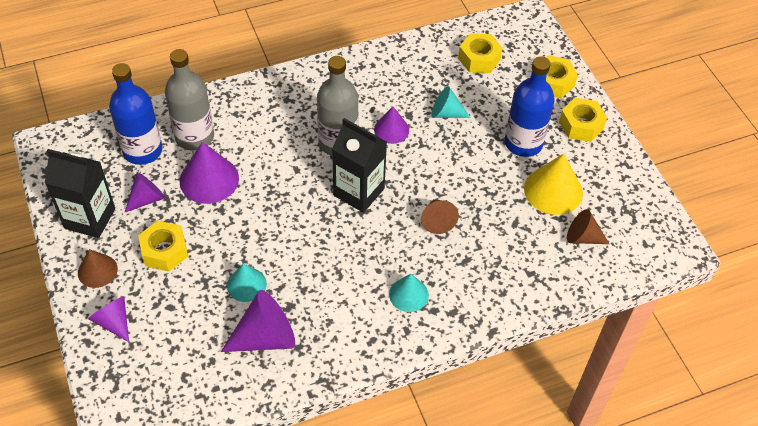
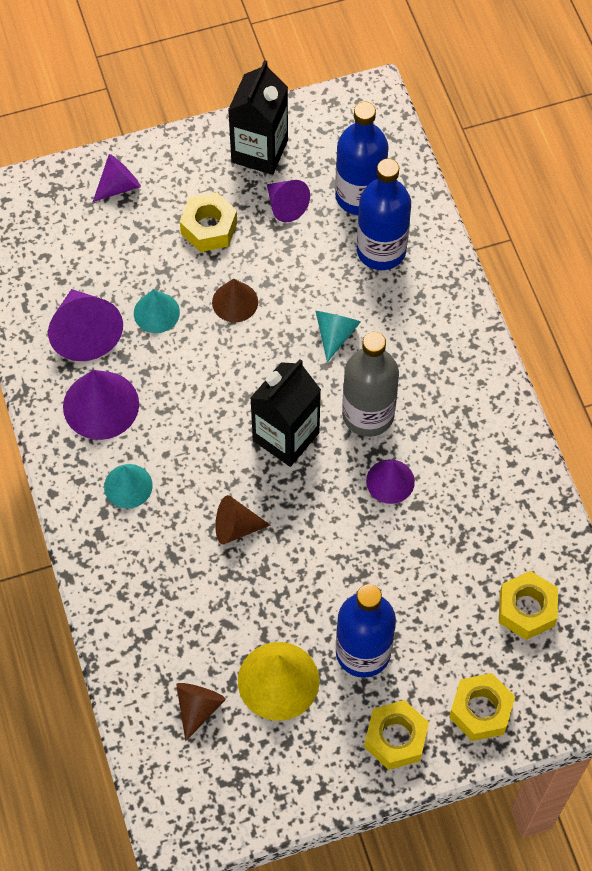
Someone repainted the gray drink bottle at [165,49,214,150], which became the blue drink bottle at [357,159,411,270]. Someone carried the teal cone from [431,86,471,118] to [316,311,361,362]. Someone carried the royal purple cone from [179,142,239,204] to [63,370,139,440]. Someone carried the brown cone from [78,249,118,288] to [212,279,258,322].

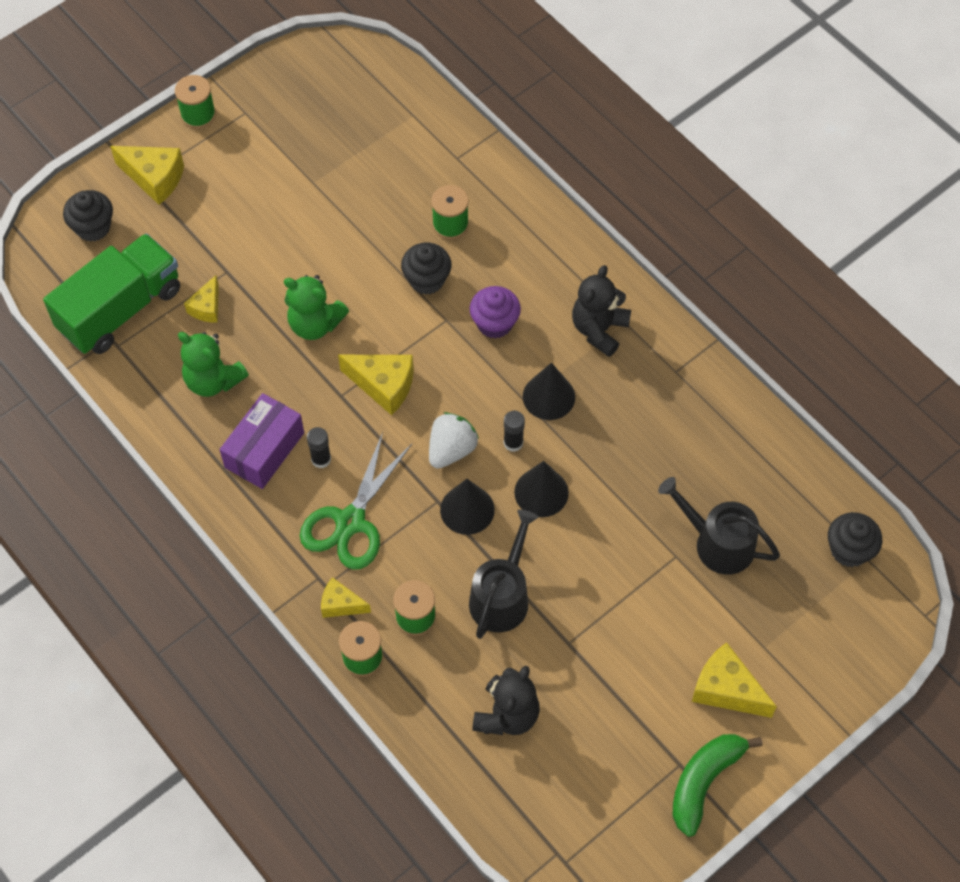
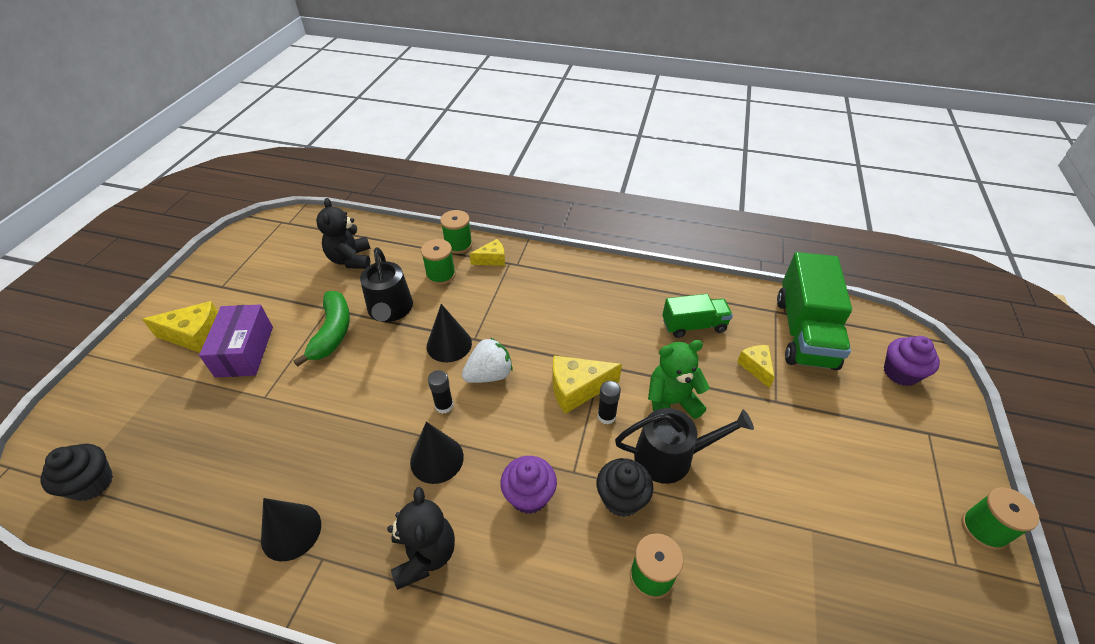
Someone took away the yellow piece of cheese at [110,146,184,205]. Someone repainted the black muffin at [63,190,113,242], which became the royal purple muffin at [884,336,940,386]. Someone swapped the green teddy bear at [178,332,249,397] for the green truck at [662,294,733,338]. Someone carried the royal purple box from [220,393,304,489] to [199,305,273,378]. Someone rotated the snow-white strawberry at [429,412,479,469] by 120 degrees counterclockwise. Someone carried the black stick of glue from [307,427,331,468] to [597,381,621,424]. Someone took away the green scissors at [300,432,412,569]. Someone carried the black cone from [514,461,569,517] to [261,498,321,561]. Someone carried the black watering can from [658,477,780,575] to [615,408,754,484]. Someone carried the green banana from [673,734,763,837] to [293,291,350,367].

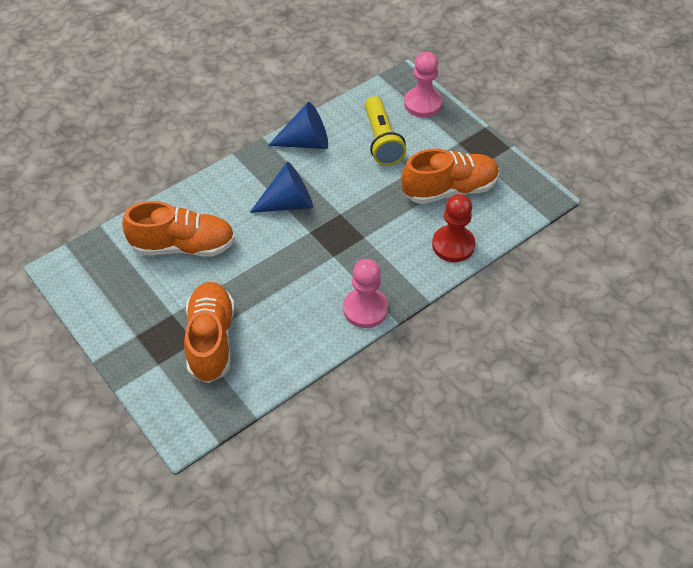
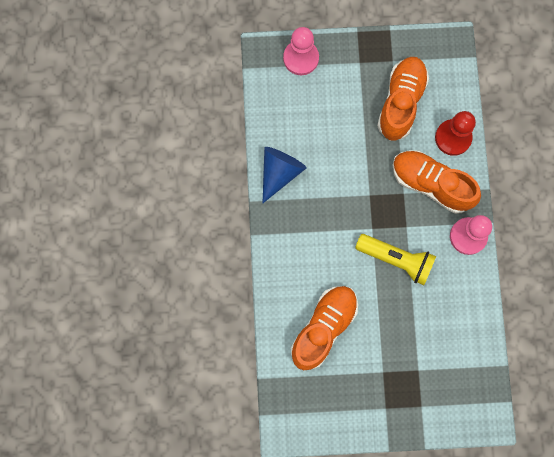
Someone carried the yellow pocket torch from [365,96,406,166] to [355,234,436,285]. Someone took away the blue cone at [250,162,313,213]. Someone carried the orange sneaker from [184,282,235,383] to [393,150,481,214].

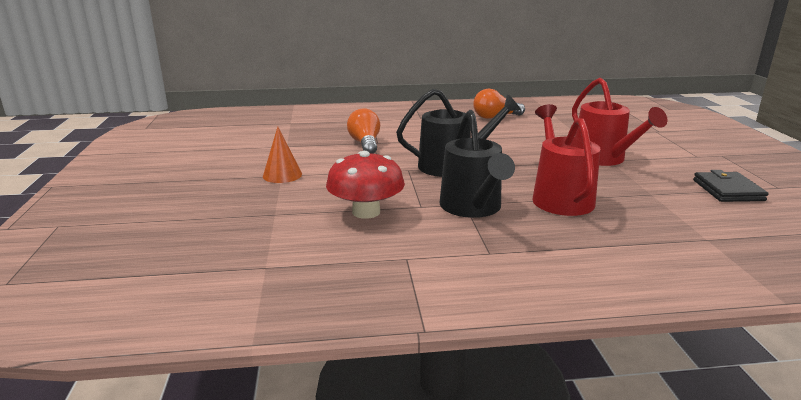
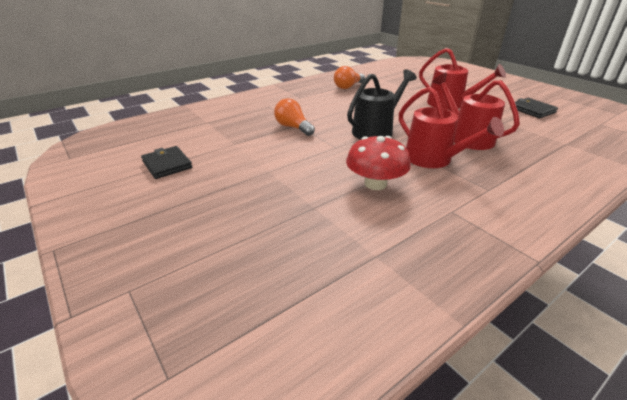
Someone repainted the black watering can at [440,110,515,218], which became the crimson watering can at [399,87,504,168]. Someone took away the orange cone at [263,127,302,183]. Someone put down the black wallet at [141,146,192,179].

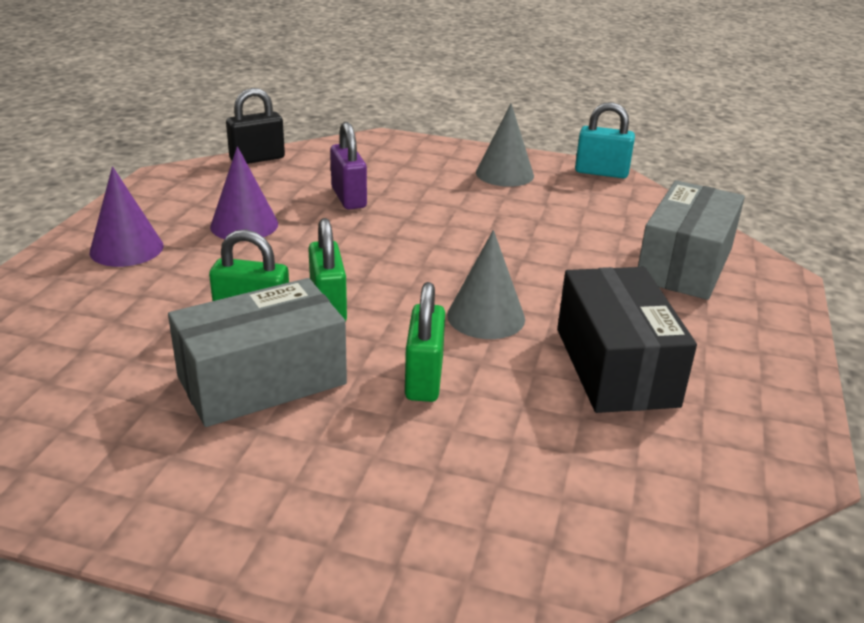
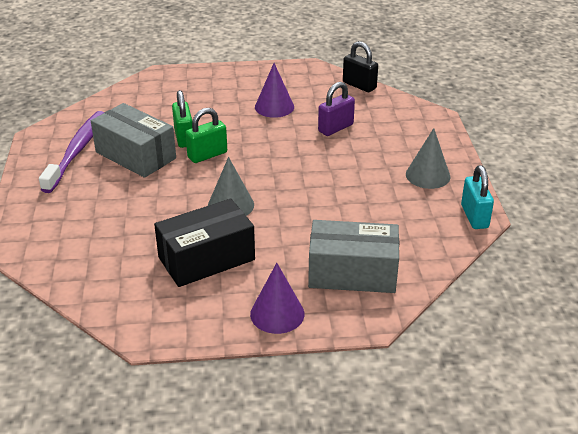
Someone carried the royal purple cone from [90,166,164,267] to [250,263,304,334]. Someone took away the green small lock at [405,282,445,402]. Someone put down the royal purple toothbrush at [39,111,104,193].

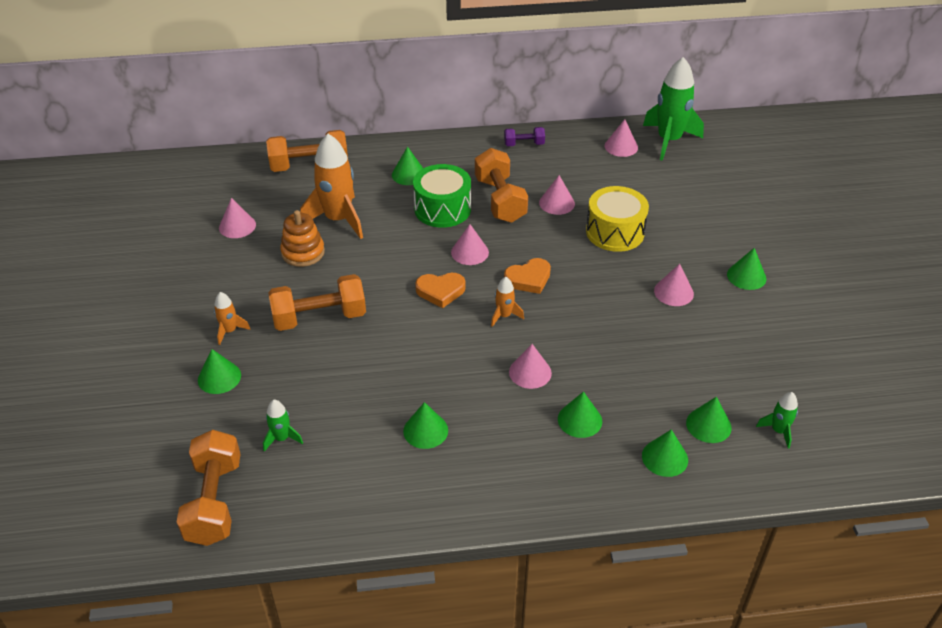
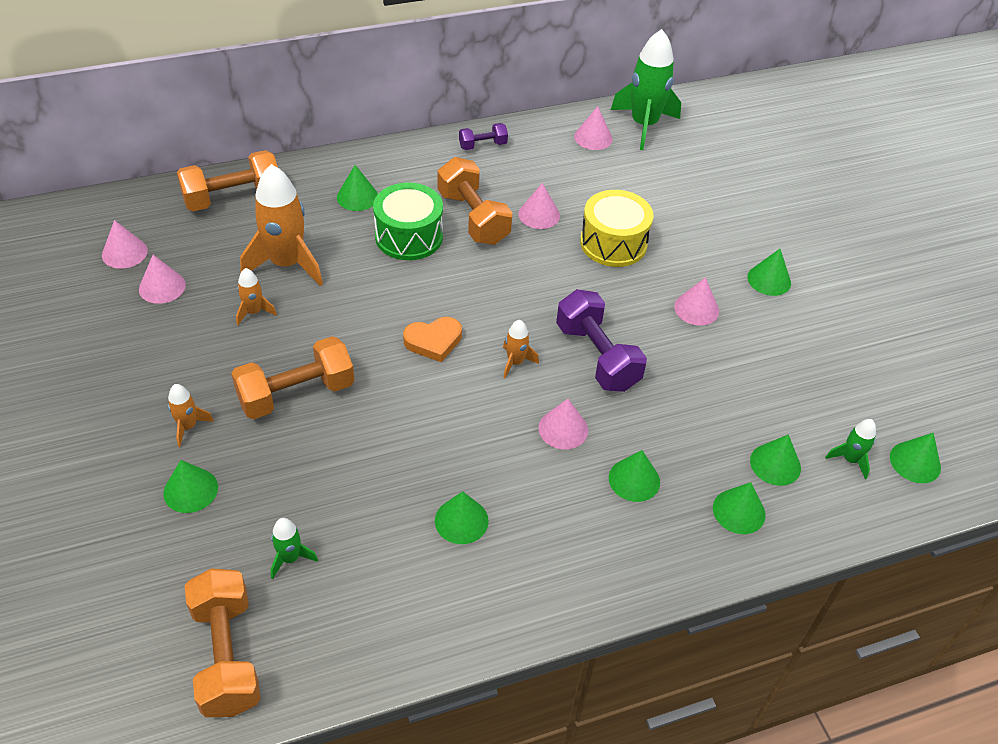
Someone swapped the orange stacking toy at [280,210,325,267] for the orange spaceship at [236,268,277,325]. Someone carried the rosy cone from [451,224,489,265] to [102,220,148,269]. Someone took away the orange heart shape at [504,258,551,294]. Someone put down the royal purple hand weight at [556,289,647,392]. Someone put down the green cone at [890,433,941,483].

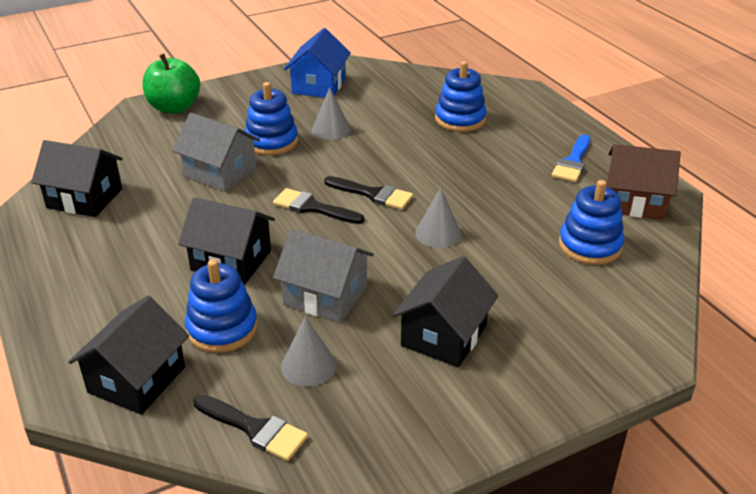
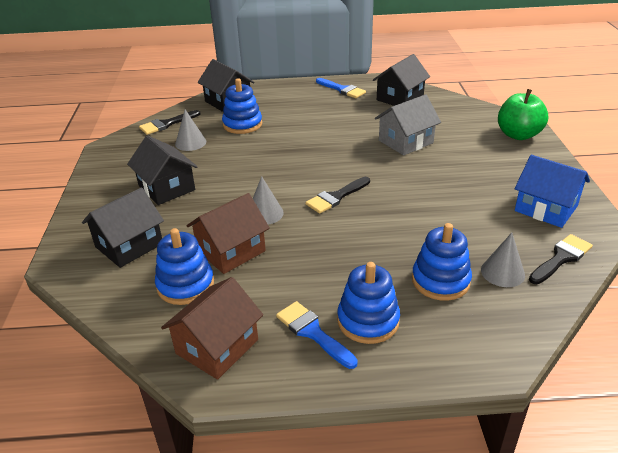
Someone carried the blue stacking toy from [245,82,298,155] to [337,262,400,344]. Someone carried the gray cone from [312,88,351,140] to [481,233,525,287]. Someone carried the black paintbrush from [273,188,365,224] to [529,234,593,284]. Someone carried the black house from [178,197,275,284] to [82,187,164,268]. Someone took away the gray house at [273,229,374,323]. Someone put down the blue paintbrush at [316,78,366,98]. Someone put down the brown house at [187,193,270,274].

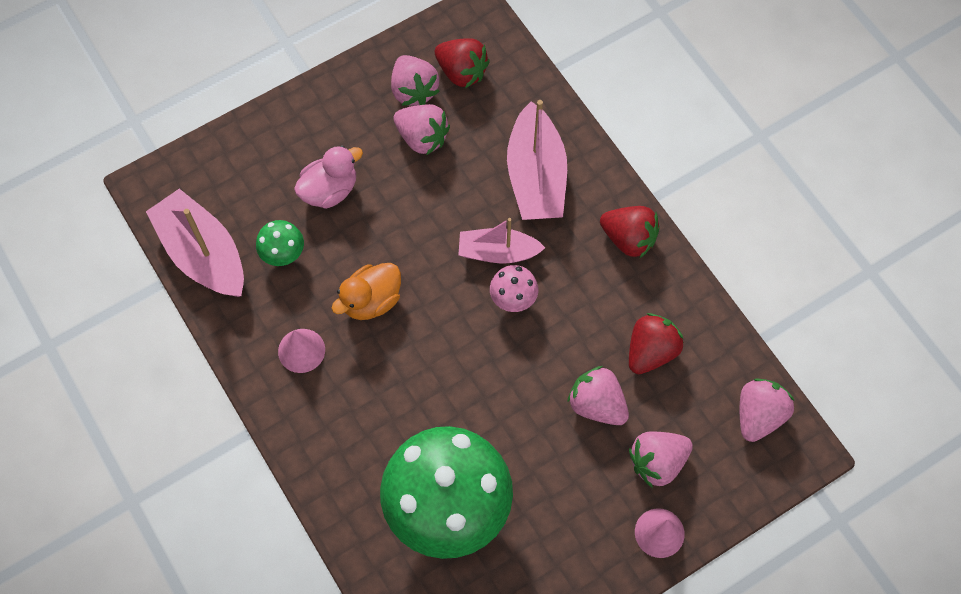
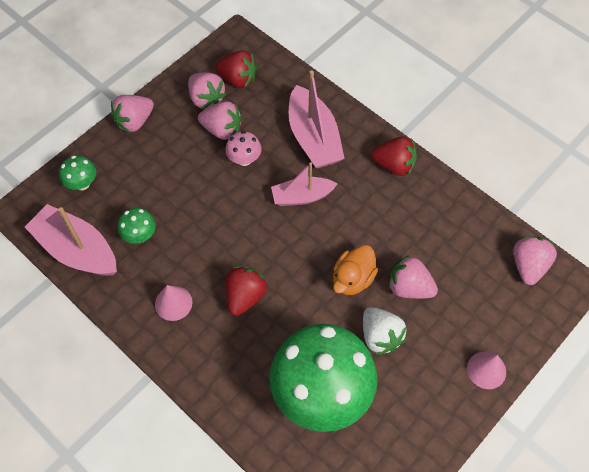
Someone took away the rosy rubber duck at [294,145,363,209]. Someone carried the orange rubber duck from [332,263,401,320] to [333,245,378,295]. Someone carried the rosy toadstool from [490,265,538,312] to [226,131,261,166]. Someone carried the crimson strawberry from [629,313,684,374] to [226,266,267,316]. Someone carried the rosy strawberry from [629,431,693,488] to [111,95,154,133]. Someone put down the green toadstool at [59,156,96,190]. Someone put down the snow-white strawberry at [363,307,407,355].

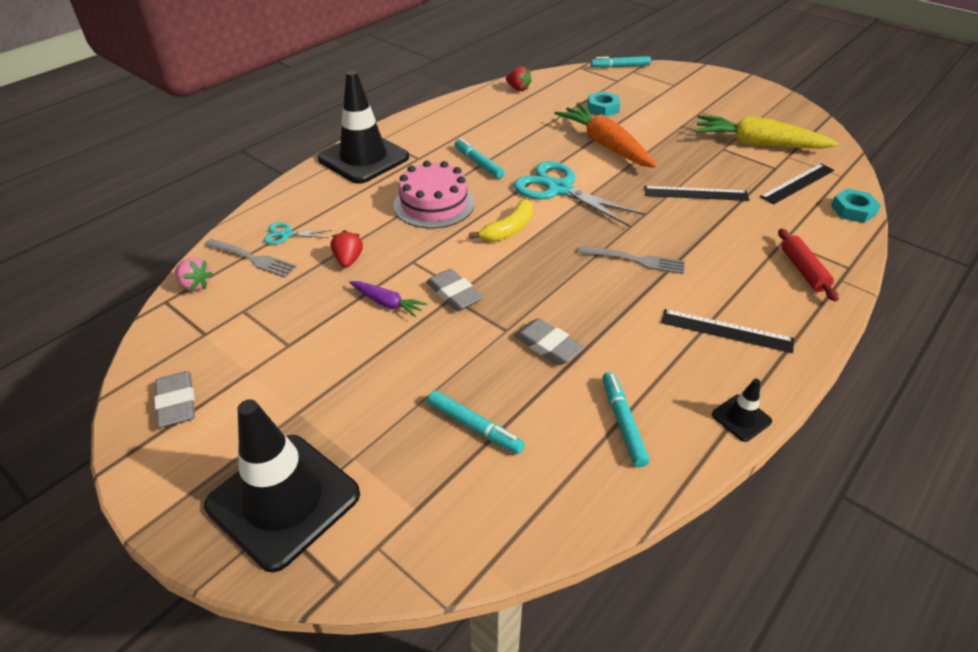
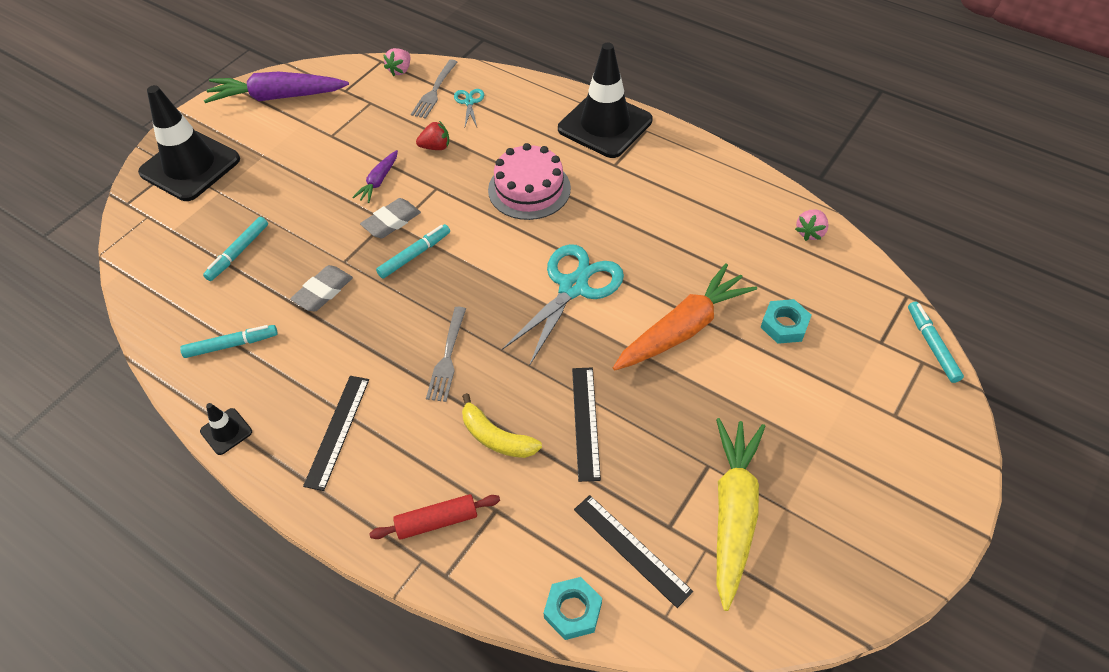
Someone repainted the crimson strawberry at [506,67,532,91], which became the rosy strawberry at [795,209,828,241]. Someone carried the teal marker from [454,138,505,179] to [376,224,450,278]. Someone carried the yellow banana from [469,199,533,242] to [462,393,542,458]. Someone swapped the gray gum eraser at [154,371,195,428] for the royal purple root vegetable at [204,71,349,103].

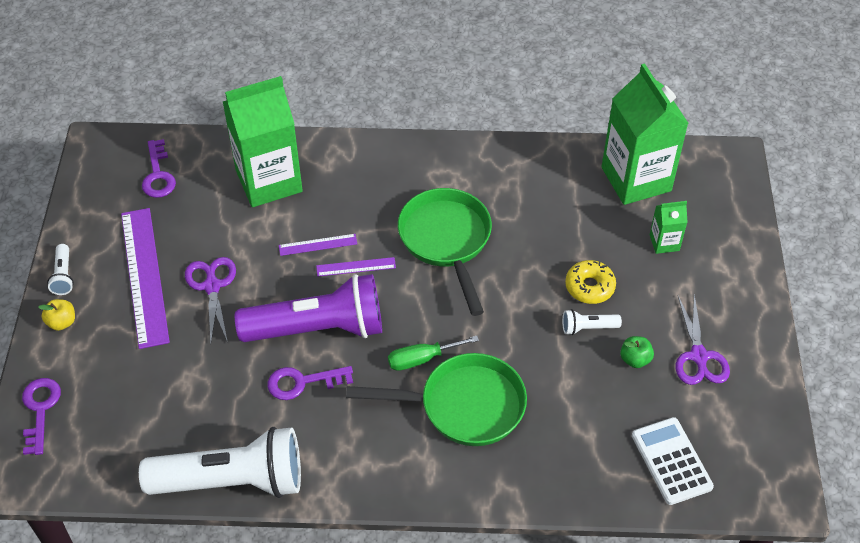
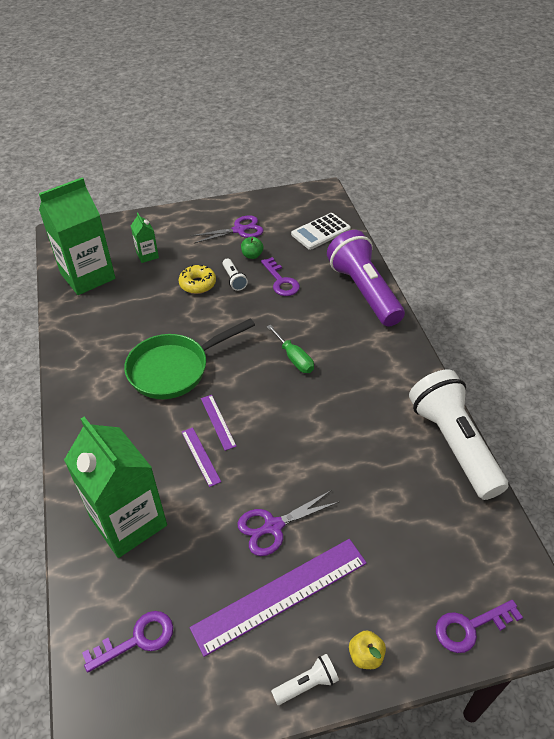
Someone carried the royal purple pocket torch from [235,274,382,342] to [327,230,405,327]. Someone took away the green frying pan at [346,353,527,446]. Someone carried the royal purple key from [268,366,353,400] to [261,257,300,296].

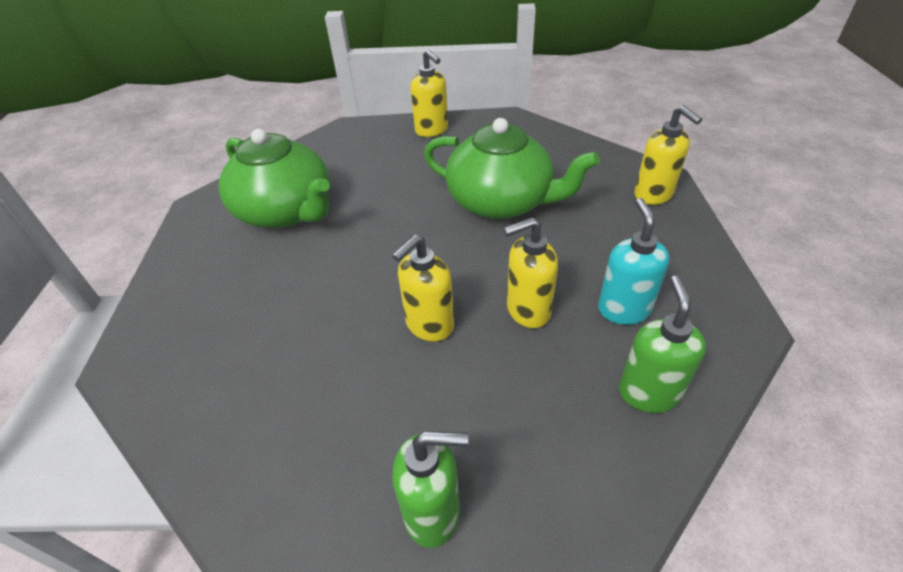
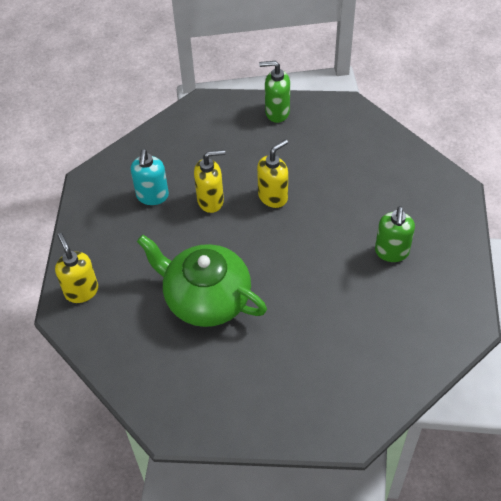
Someone took away the yellow soap pump at [410,49,448,137]. Someone took away the green china teapot at [219,129,330,228]. Someone carried the green soap pump from [619,276,706,413] to [375,206,415,262].

